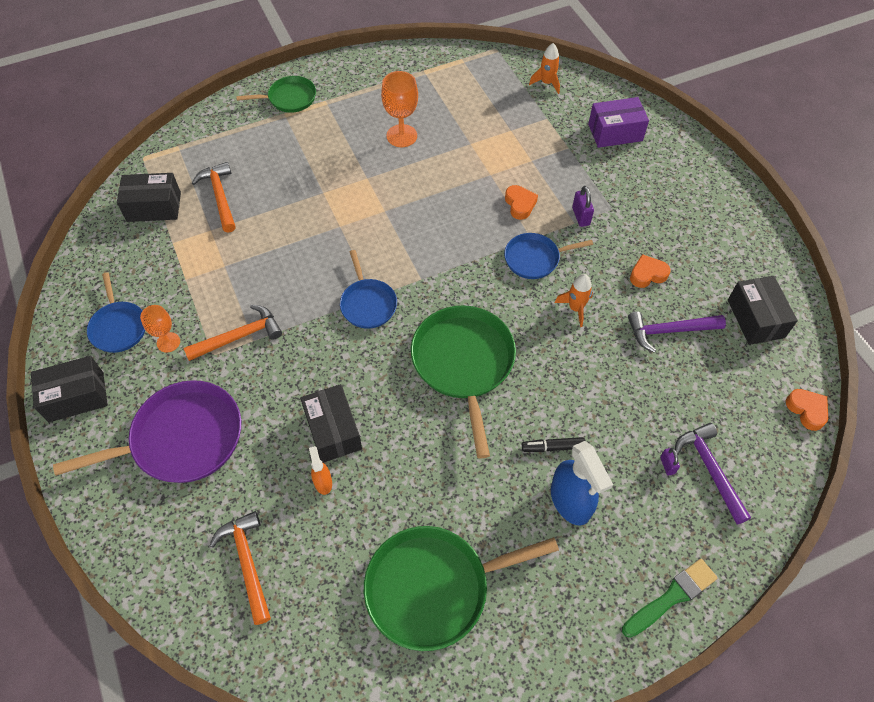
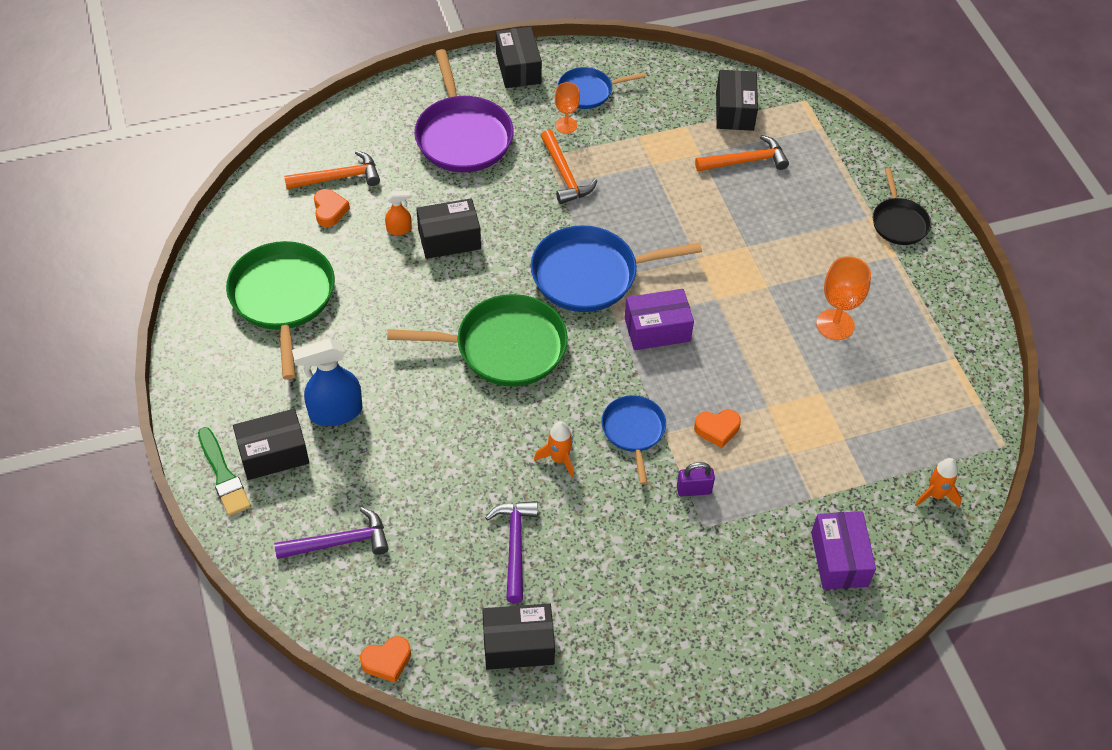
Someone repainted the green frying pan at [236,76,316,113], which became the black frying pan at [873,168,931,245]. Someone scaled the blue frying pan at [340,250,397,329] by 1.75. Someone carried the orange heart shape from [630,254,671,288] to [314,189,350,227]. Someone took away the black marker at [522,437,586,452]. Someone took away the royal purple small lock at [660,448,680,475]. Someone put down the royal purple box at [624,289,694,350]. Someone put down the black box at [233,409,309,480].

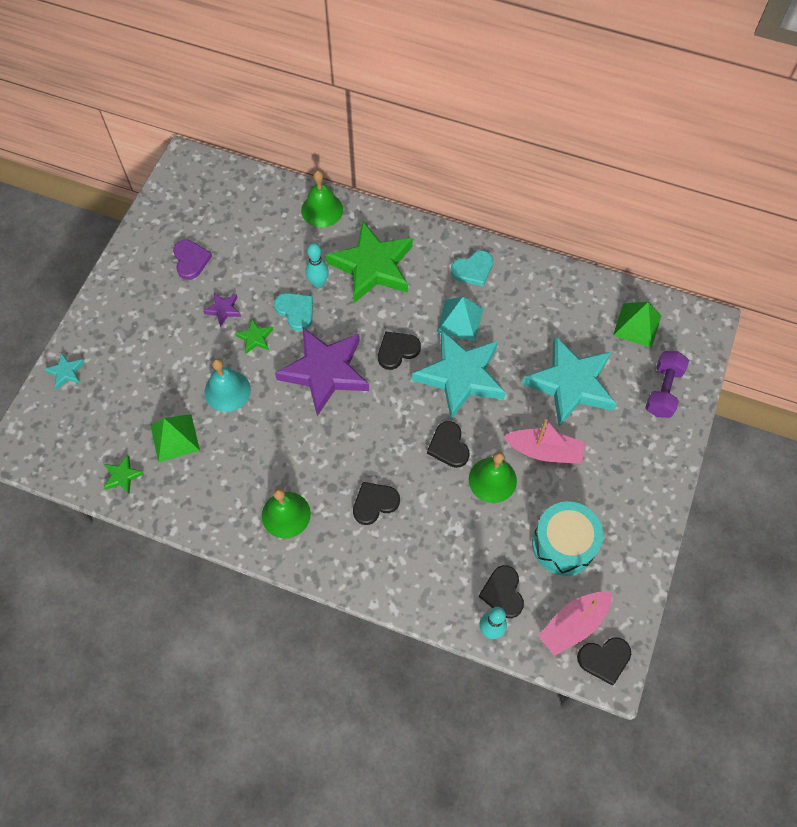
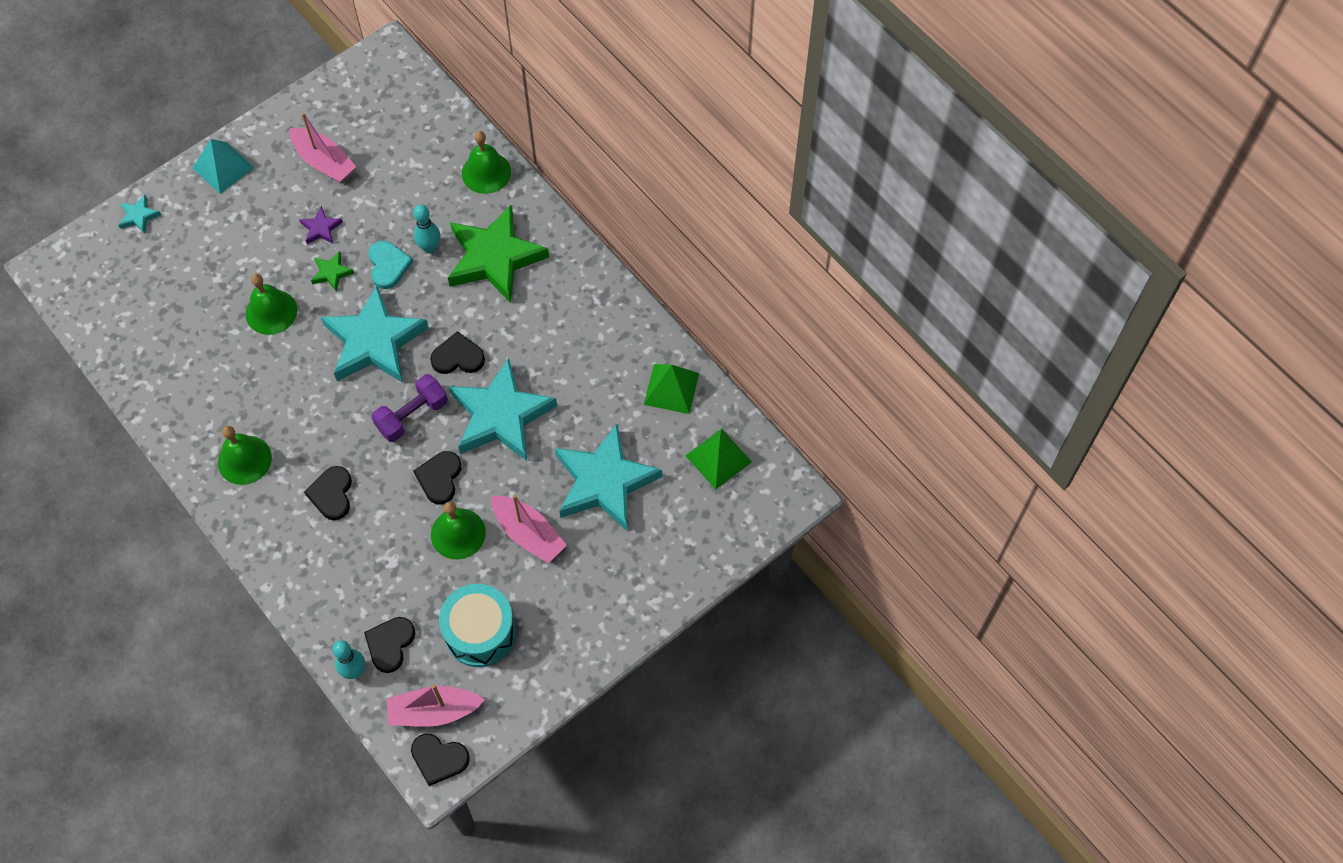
Someone swapped the royal purple heart shape at [173,240,212,280] for the rosy sailboat at [290,112,356,183]. Someone took away the teal heart shape at [451,250,493,286]. Someone carried the teal pyramid from [436,297,484,341] to [193,139,254,194]. Someone repainted the royal purple five-pointed star at [275,328,369,416], which became the teal five-pointed star at [321,285,429,383]. Someone carried the royal purple hand weight from [645,351,689,418] to [371,374,448,442]. Someone repainted the teal bell at [204,358,251,412], which became the green bell at [245,274,297,335]. Someone carried the green pyramid from [150,414,200,462] to [644,364,699,414]. Someone took away the green five-pointed star at [103,455,144,494]. Someone rotated the black heart shape at [353,482,400,525] by 90 degrees counterclockwise.

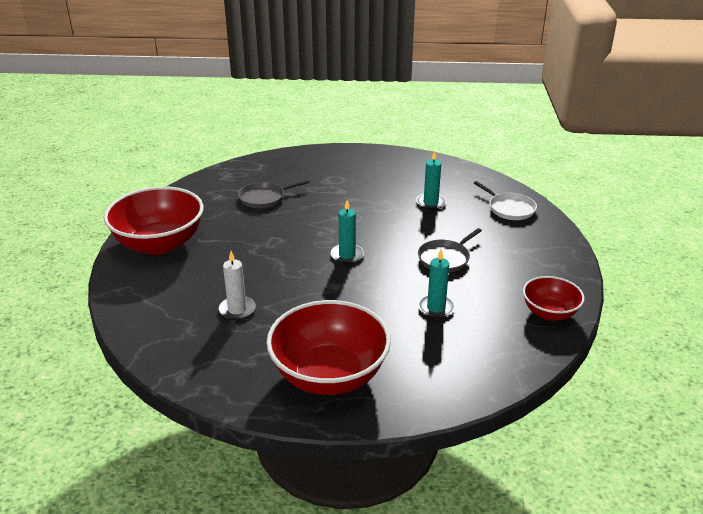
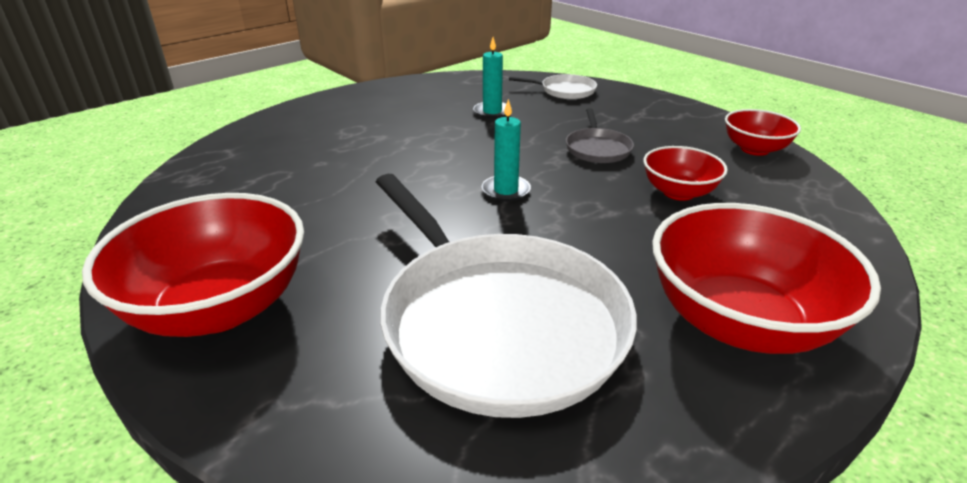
Someone took away the gray frying pan at [238,180,310,208]. Someone swapped the teal wax candle at [418,250,455,318] for the crimson deep dish at [643,146,728,201]. Someone swapped the snow-white wax candle at [218,251,256,320] for the snow-white frying pan at [376,174,637,418].

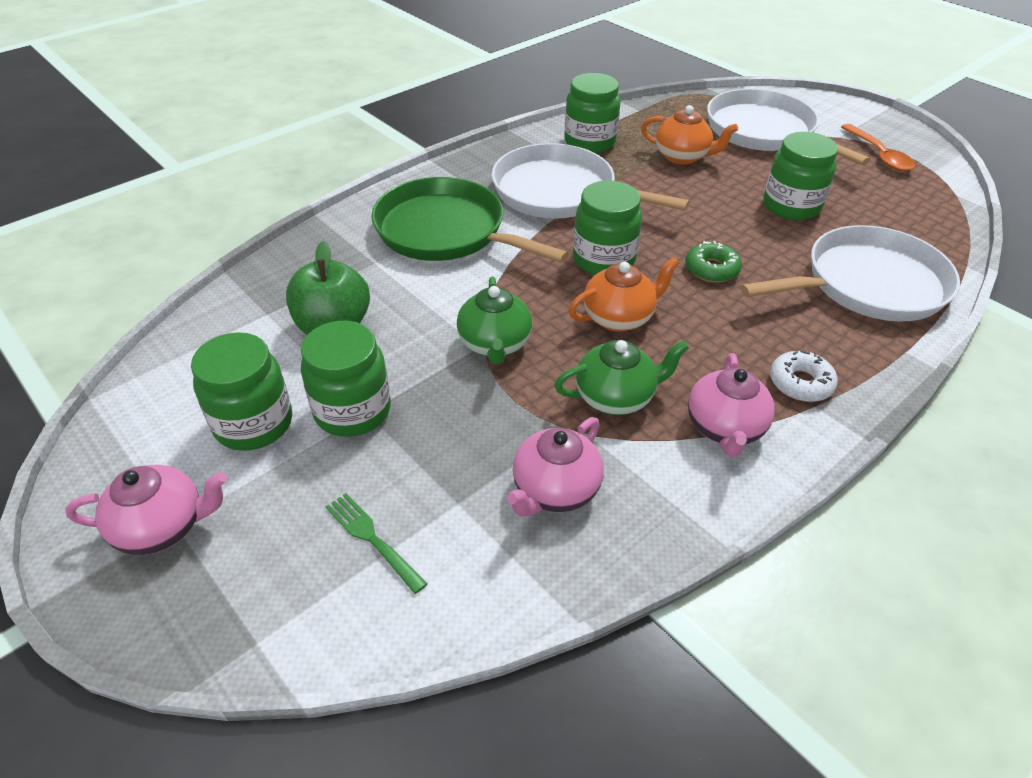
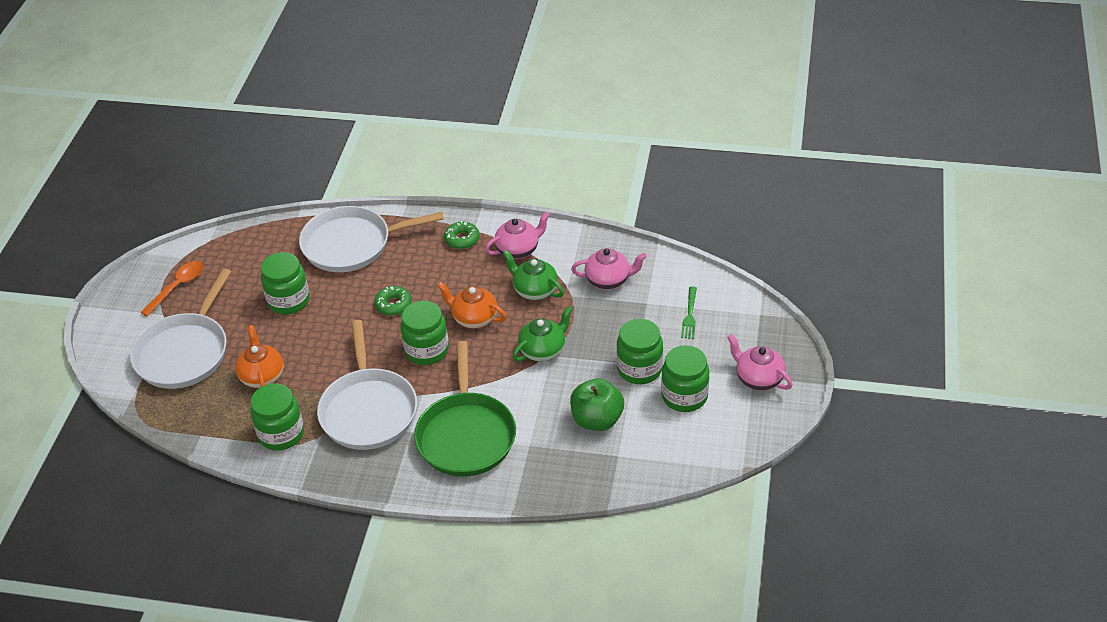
Someone rotated the snow-white frying pan at [740,225,960,322] by 45 degrees counterclockwise. Someone repainted the snow-white doughnut at [770,349,838,402], which became the green doughnut at [444,221,480,249].

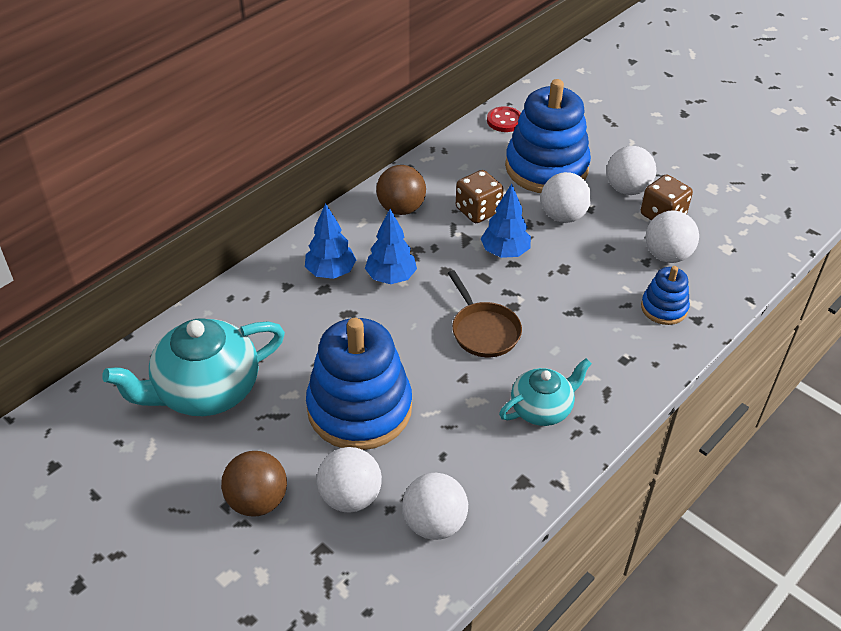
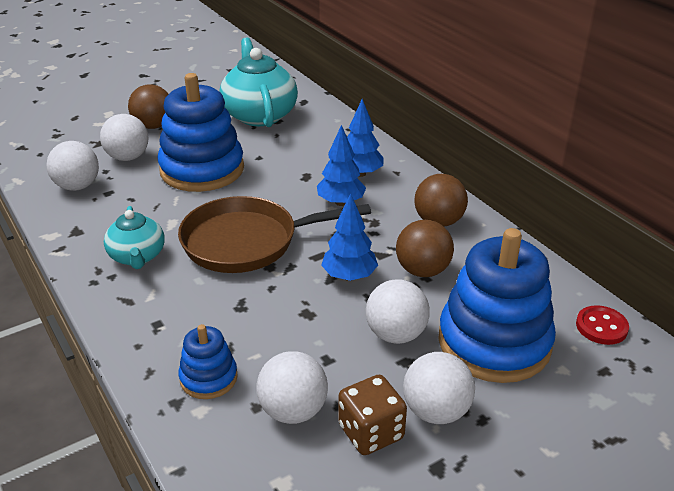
Someone swapped the brown die at [456,170,504,223] for the brown play ball at [396,220,454,277]. Someone scaled the brown frying pan at [448,270,522,357] by 1.69.

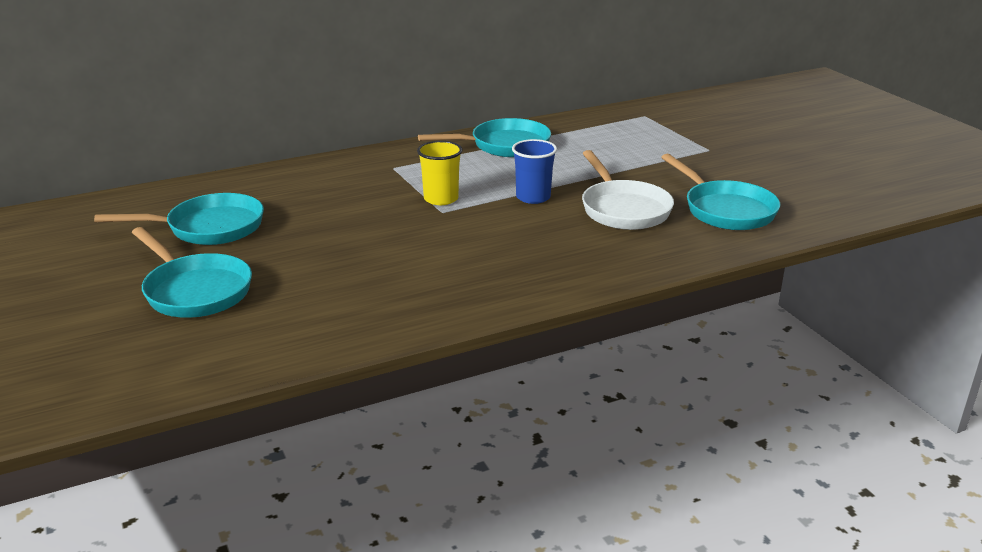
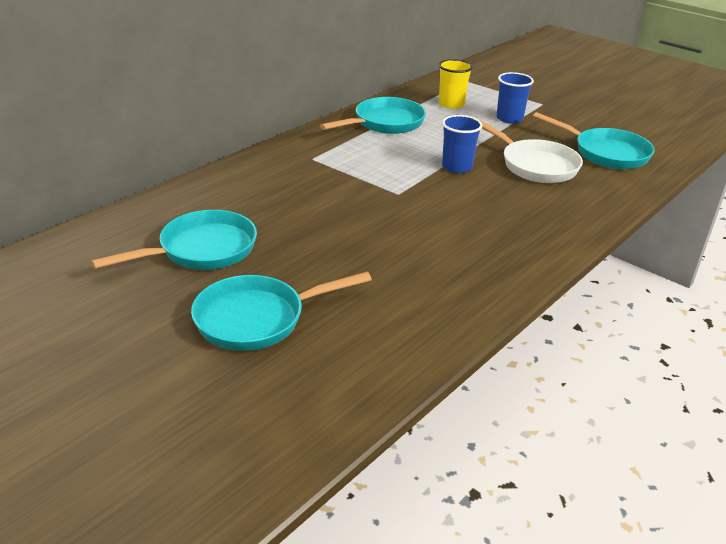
Someone carried the yellow beaker from [417,141,463,205] to [439,59,473,109]. Someone rotated the teal frying pan at [131,227,252,318] by 135 degrees clockwise. Someone put down the blue beaker at [496,72,534,124].

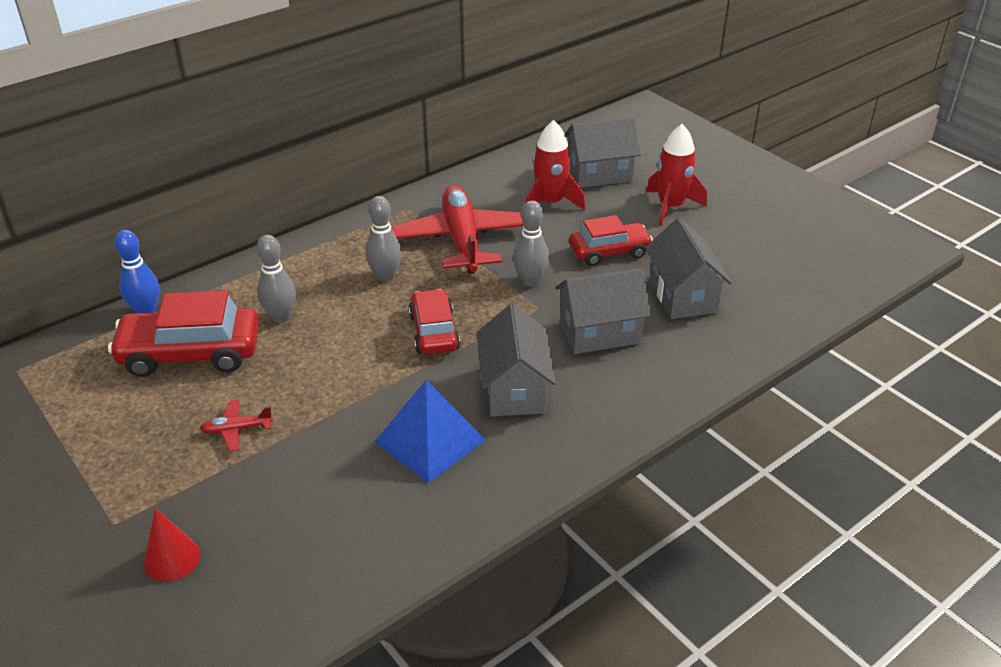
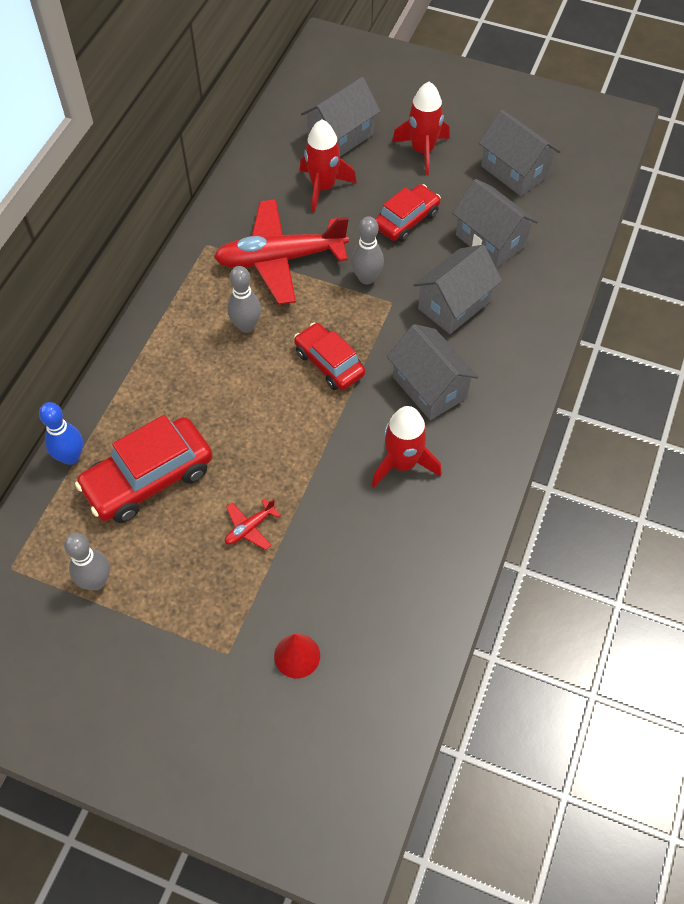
Someone rotated the crimson toy plane at [391,185,524,274] by 60 degrees counterclockwise. Someone carried the gray tenpin from [257,235,296,323] to [64,533,110,590]. Someone swapped the blue pyramid at [375,380,485,483] for the crimson spaceship at [372,406,442,487]. Someone put down the gray house at [479,110,561,196].

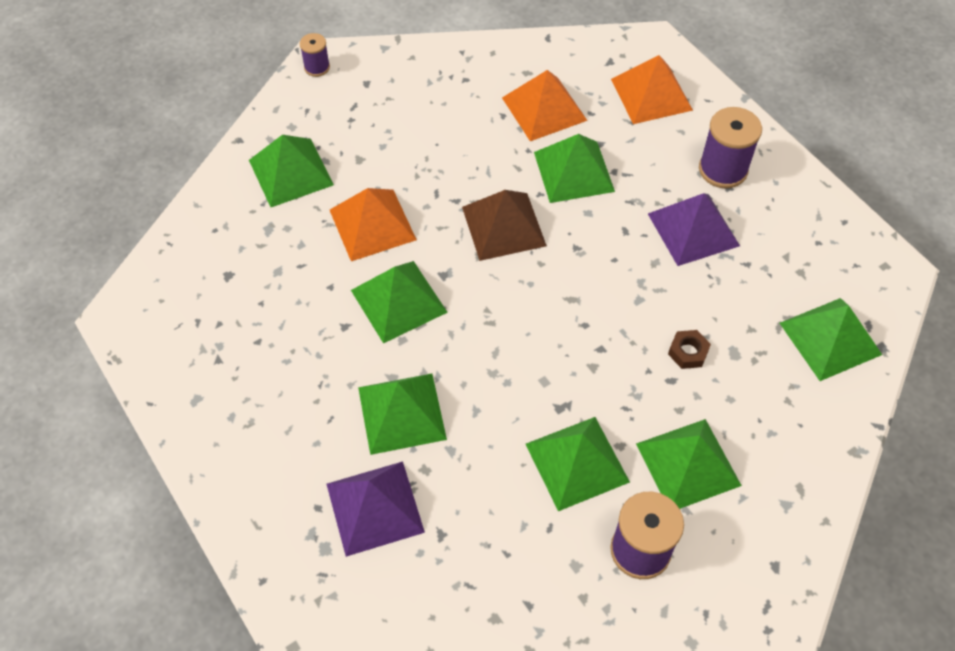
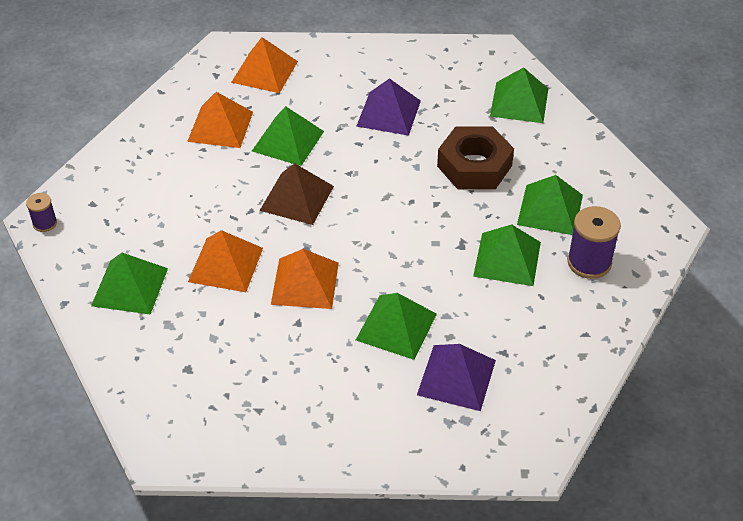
Someone took away the royal purple spool at [699,107,762,188]. Someone repainted the green pyramid at [351,261,448,343], which became the orange pyramid at [271,249,339,309]. Someone scaled the brown hexagon nut at [668,330,711,369] by 2.42.

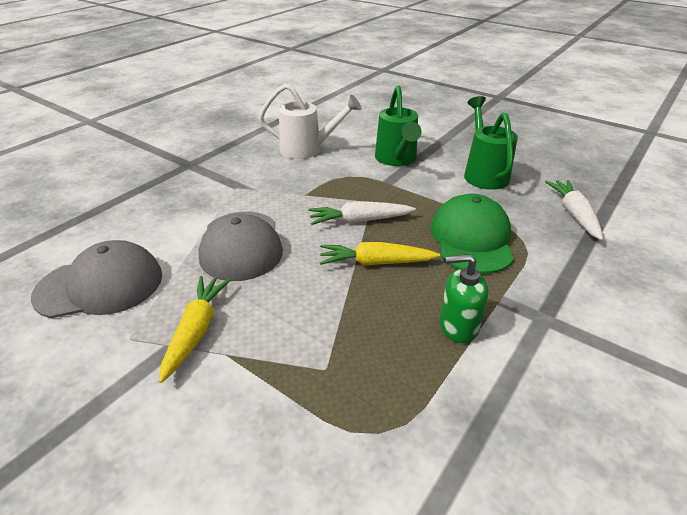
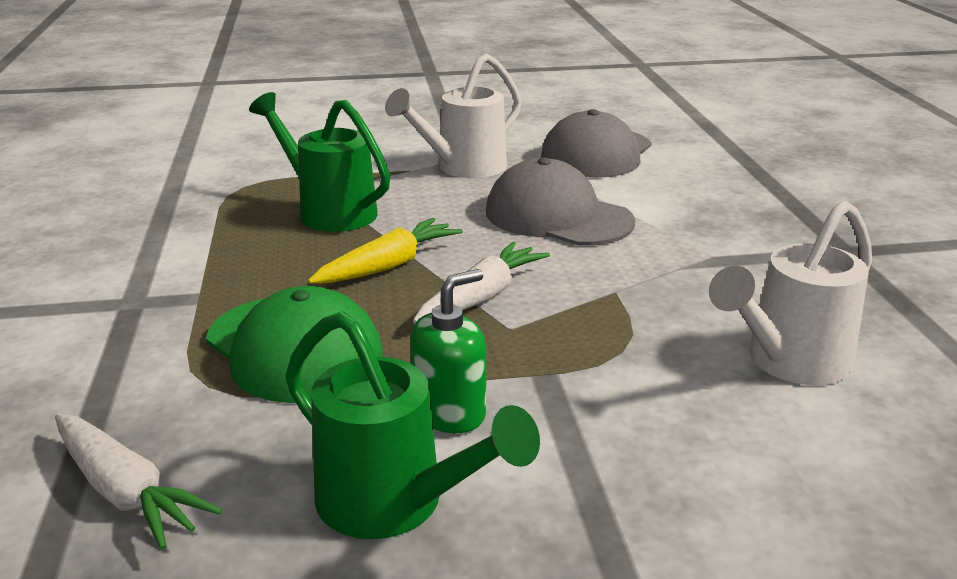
Someone carried the green watering can from [375,86,422,166] to [249,92,390,232]. Someone carried the green soap pump from [440,254,488,343] to [410,269,486,433]. Someone swapped the yellow root vegetable at [159,276,231,383] for the snow-white watering can at [385,53,522,178].

